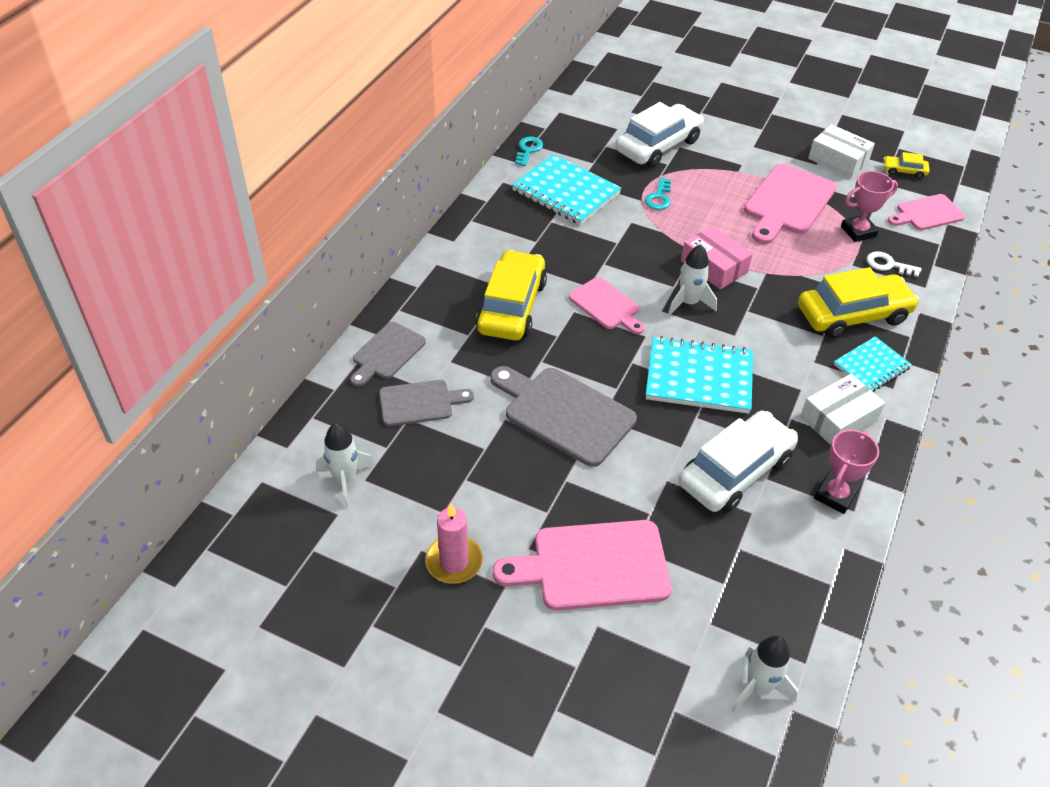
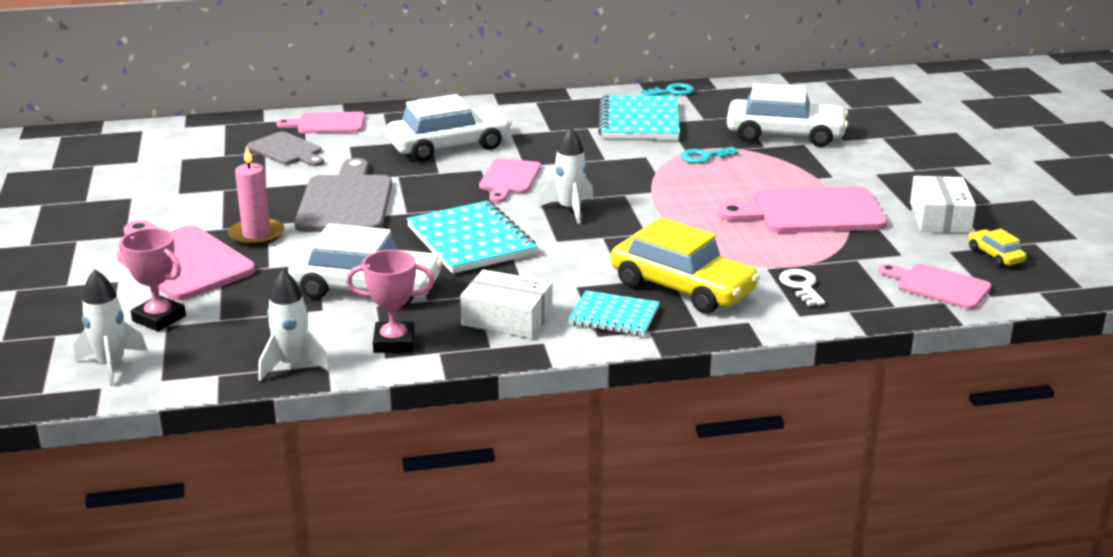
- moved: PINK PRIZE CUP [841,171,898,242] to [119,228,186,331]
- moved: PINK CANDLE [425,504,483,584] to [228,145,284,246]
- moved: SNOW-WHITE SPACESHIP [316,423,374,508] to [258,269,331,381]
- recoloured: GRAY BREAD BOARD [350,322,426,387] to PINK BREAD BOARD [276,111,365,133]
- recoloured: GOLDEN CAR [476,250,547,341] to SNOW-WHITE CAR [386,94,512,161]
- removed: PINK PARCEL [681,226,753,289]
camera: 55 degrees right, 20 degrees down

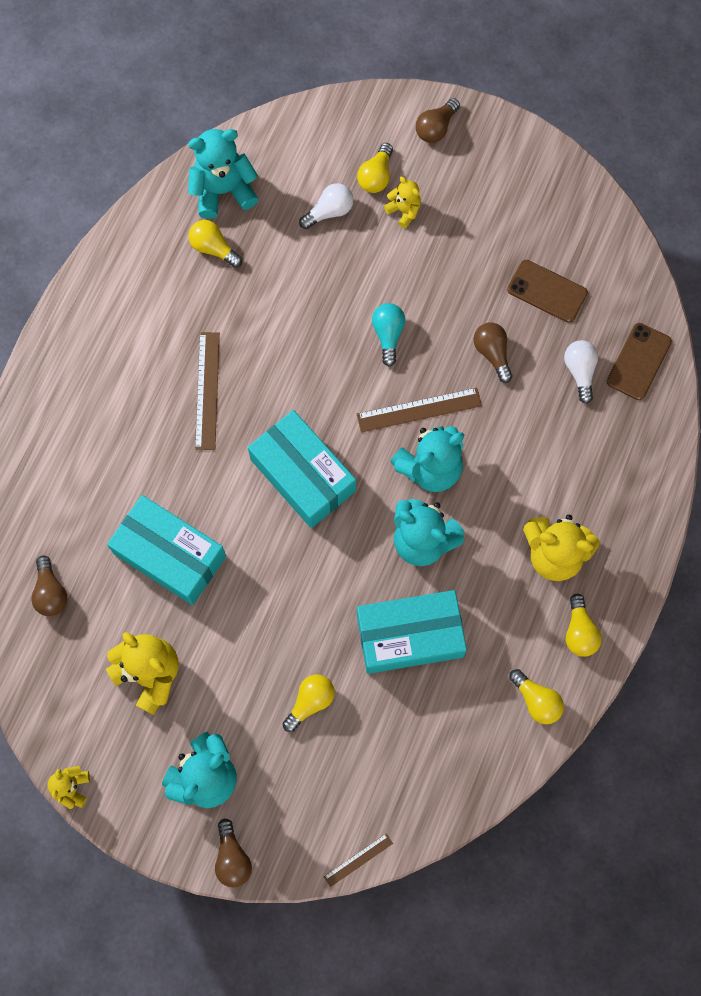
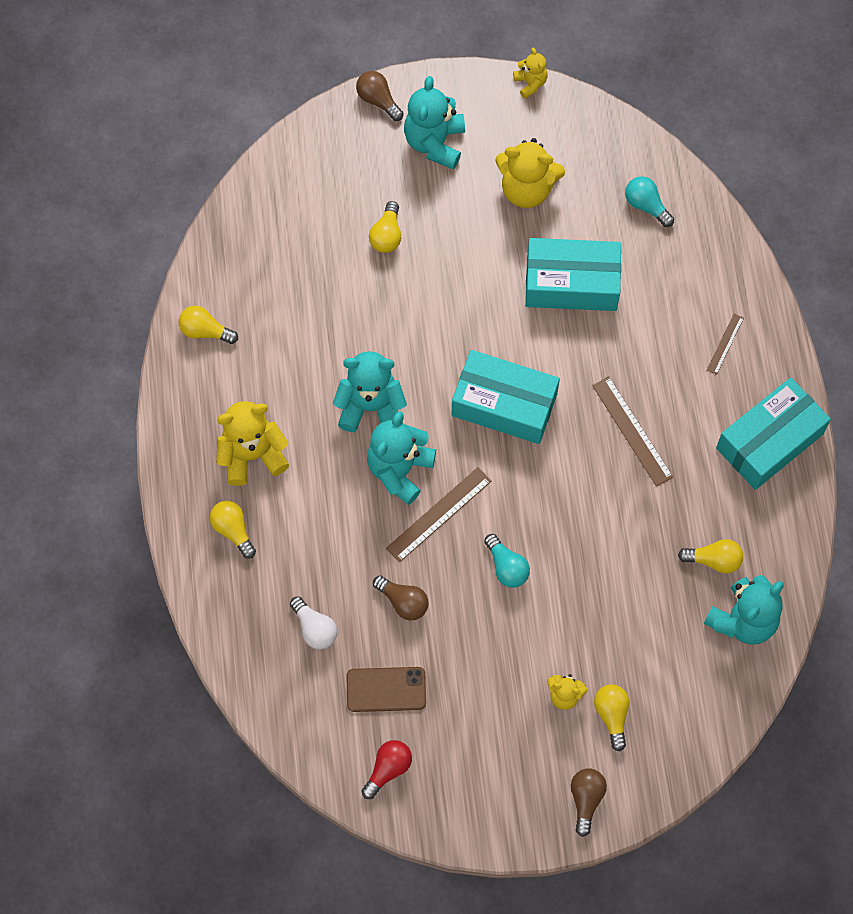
- moved: GOLDEN BULB [566,594,602,657] to [210,501,256,559]
- added: CRIMSON BULB [361,740,412,799]
- recoloured: BROWN BULB [31,555,68,616] to AQUA BULB [625,176,674,227]
- moved: BROWN RULER [324,833,393,887] to [707,314,744,375]
- moved: AQUA PARCEL [357,590,467,674] to [716,378,831,490]
- removed: SNOW-WHITE BULB [299,183,354,229]
- removed: BROWN MOBILE PHONE [606,323,672,400]
camera: 150 degrees right, 5 degrees down

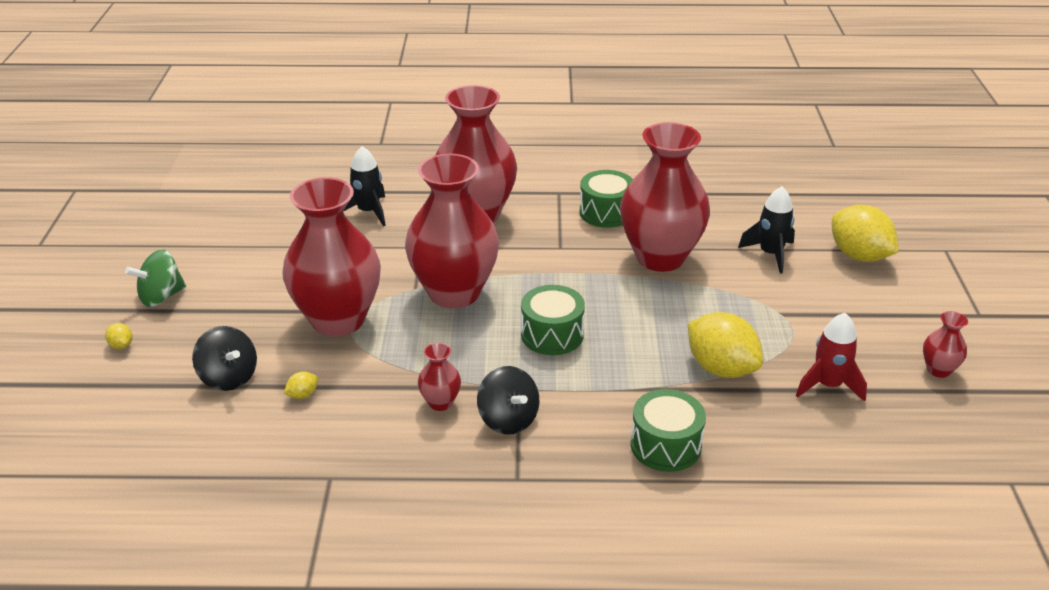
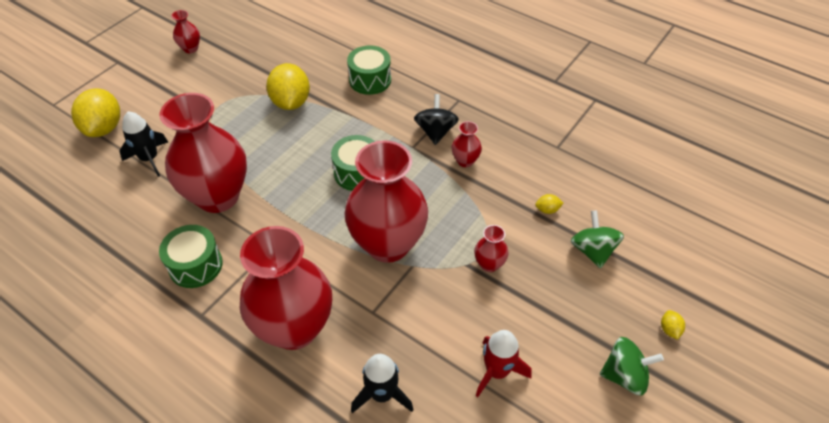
- resized: CRIMSON VASE [282,177,381,336] = [474,225,509,272] x0.41
- moved: CRIMSON SPACESHIP [796,313,867,402] to [476,330,532,397]
- recoloured: BLACK WHIRLIGIG [192,326,257,391] to EMERALD WHIRLIGIG [571,210,624,269]
camera: 145 degrees left, 15 degrees up

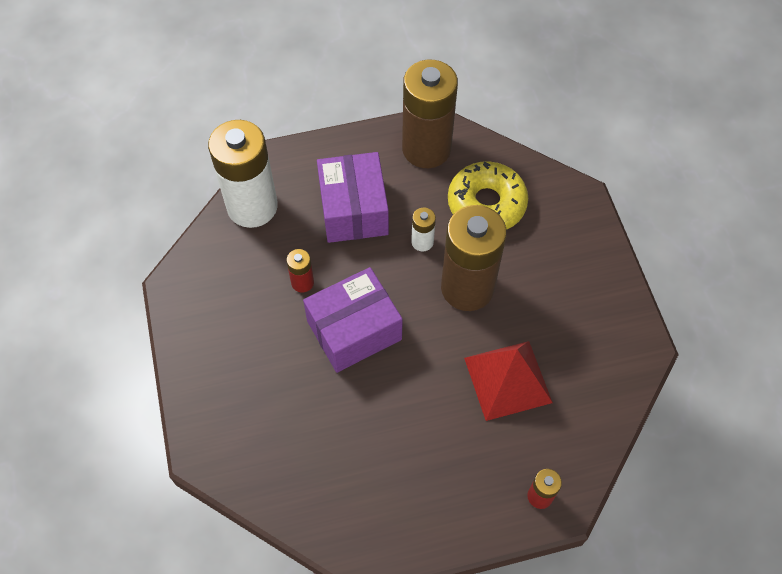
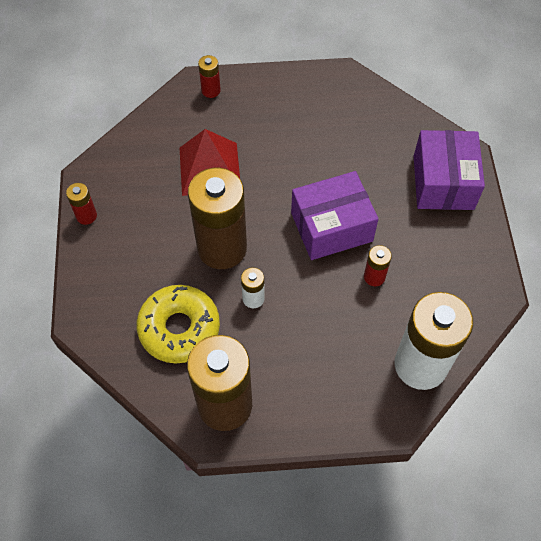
- added: CRIMSON AA BATTERY [66,183,97,225]
- moved: ROYAL PURPLE PARCEL [317,152,389,243] to [414,130,485,210]
camera: 170 degrees left, 0 degrees up

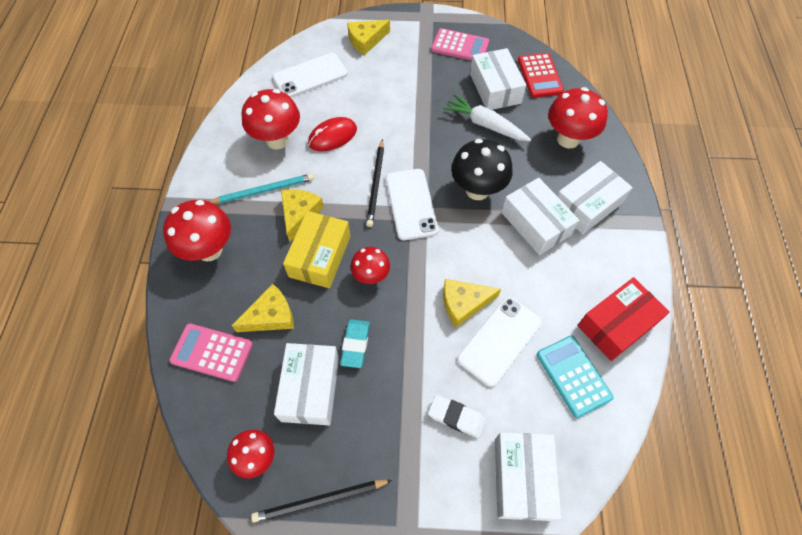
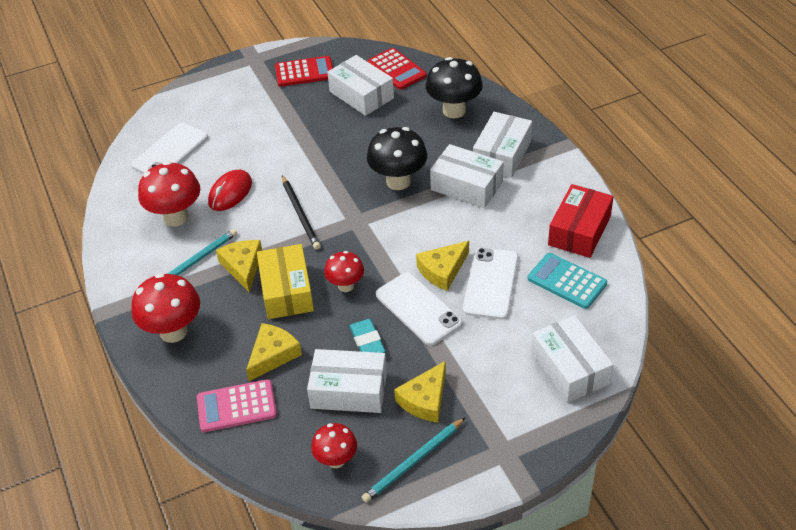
- recoloured: PINK POCKET CALCULATOR [431,28,489,61] to CRIMSON POCKET CALCULATOR [275,56,333,87]
- turned: SNOW-WHITE PARCEL [274,343,339,425] = [307,349,387,413] 60 degrees counterclockwise
- recoloured: BLACK WOODEN PENCIL [251,480,392,523] to AQUA WOODEN PENCIL [362,417,466,503]
- moved: SNOW-WHITE MOBILE PHONE [386,169,439,240] to [376,272,463,346]
- moved: GOLDEN CHEESE WEDGE [347,20,390,55] to [394,361,446,423]
- recoloured: CRIMSON MUSHROOM [548,87,608,148] to BLACK MUSHROOM [426,57,483,118]
- removed: SNOW-WHITE GUM ERASER [428,395,486,438]
- removed: SNOW-WHITE CARROT [443,94,531,141]
camera: 25 degrees left, 15 degrees down

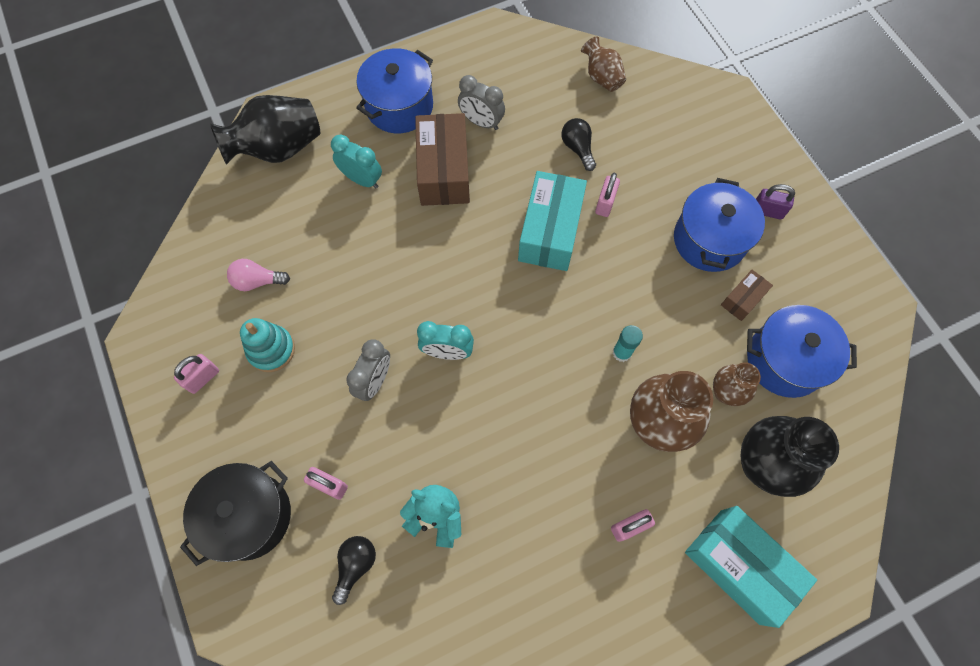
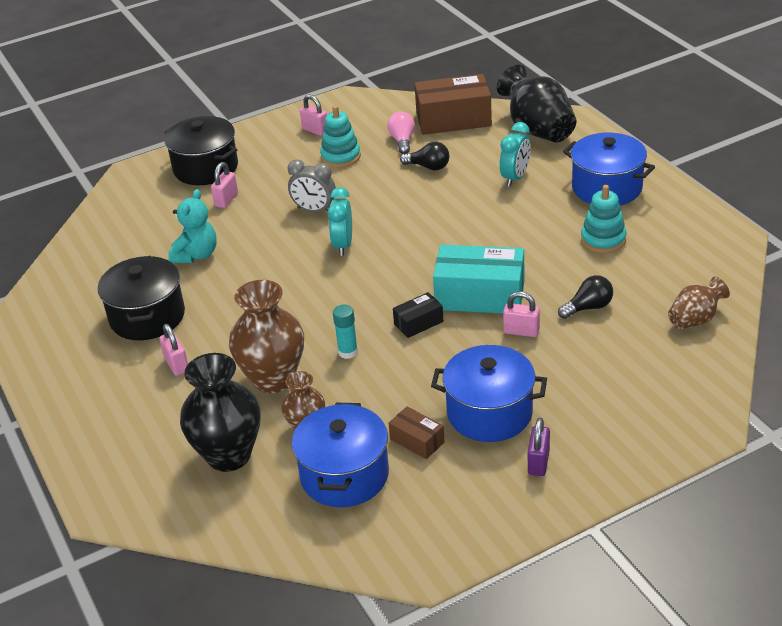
- added: BLACK STOCKPOT [98,256,185,340]
- added: BLACK PARCEL [393,292,443,338]
- moved: BLACK BULB [332,536,376,605] to [400,142,449,171]
- moved: BROWN PARCEL [415,113,470,206] to [414,74,492,135]
- replaced: GRAY CLOCK [458,75,505,130] to AQUA RING STACKER [581,185,626,253]
- removed: AQUA PARCEL [685,506,817,628]
camera: 90 degrees right, 30 degrees down

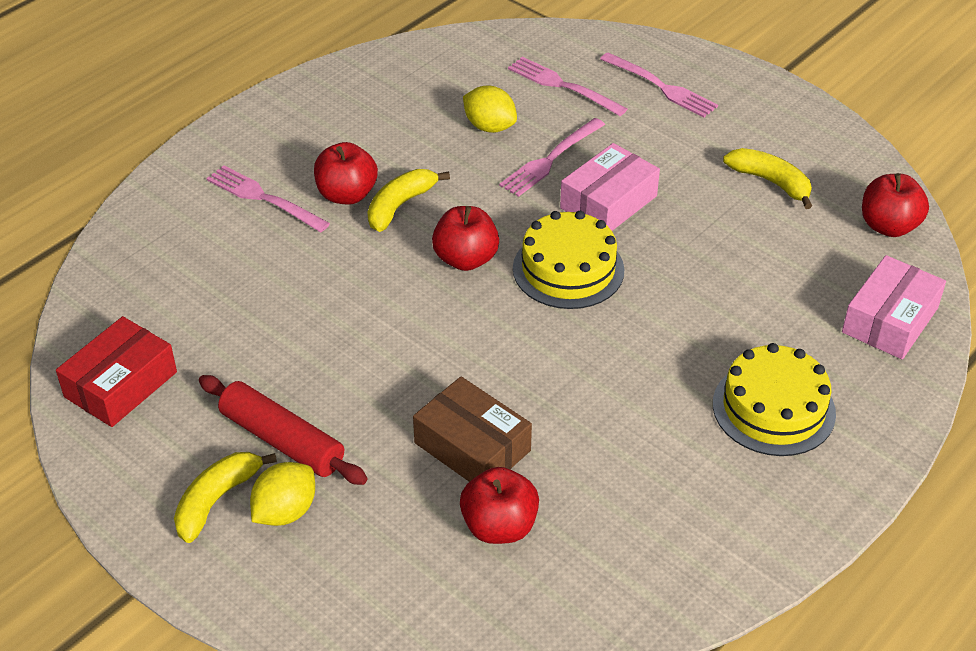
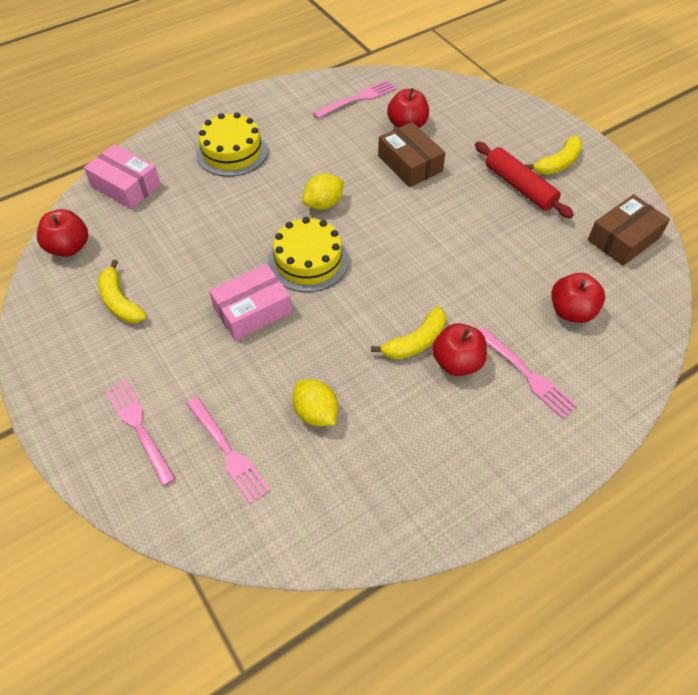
- turned: PINK PARCEL [842,255,946,359] = [84,144,161,209] 75 degrees clockwise
- moved: GOLDEN CITRUS FRUIT [250,462,315,526] to [302,173,344,210]
- moved: PINK DINNER FORK [499,118,605,197] to [313,80,397,119]
- moved: CRIMSON TOY APPLE [432,206,499,271] to [551,273,605,323]
- recoloured: CRIMSON PARCEL [56,316,177,427] to BROWN PARCEL [588,194,670,266]
camera: 165 degrees left, 10 degrees up

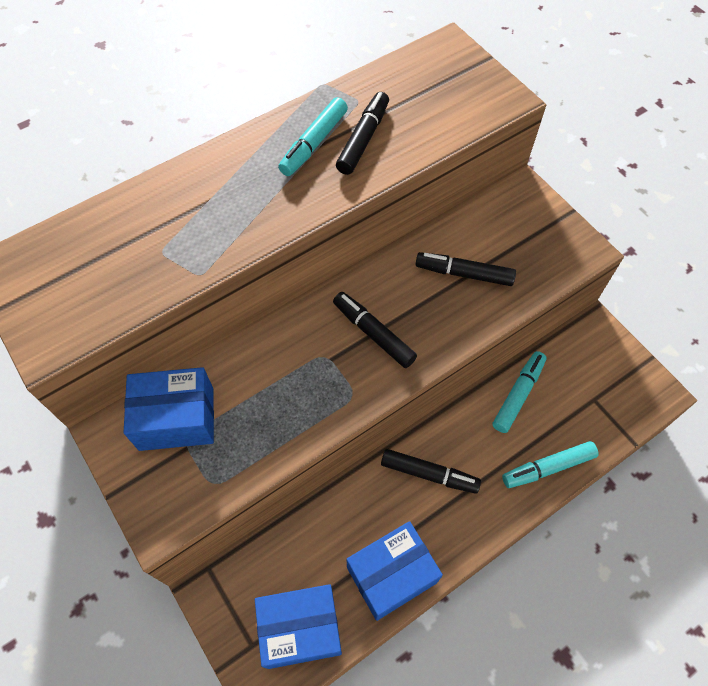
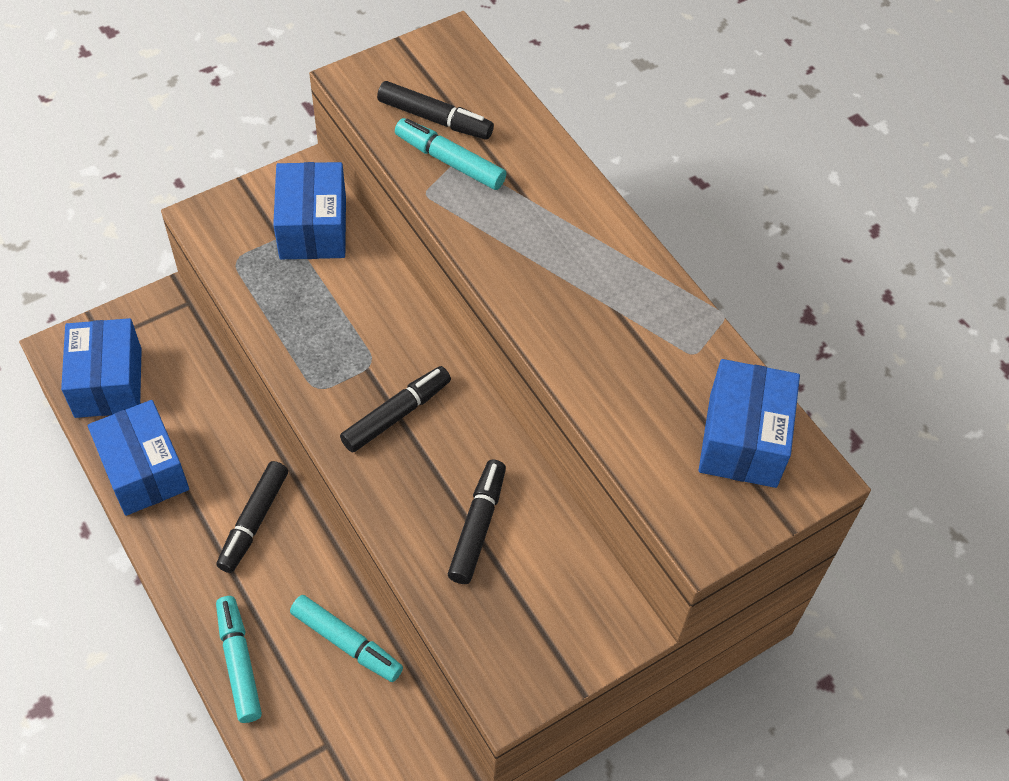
- moved: BLACK MARKER PEN [336,92,389,175] to [377,81,494,140]
- moved: AQUA MARKER PEN [278,97,348,176] to [395,118,506,190]
- added: BLUE PARCEL [698,359,800,488]
camera: 90 degrees right, 5 degrees down

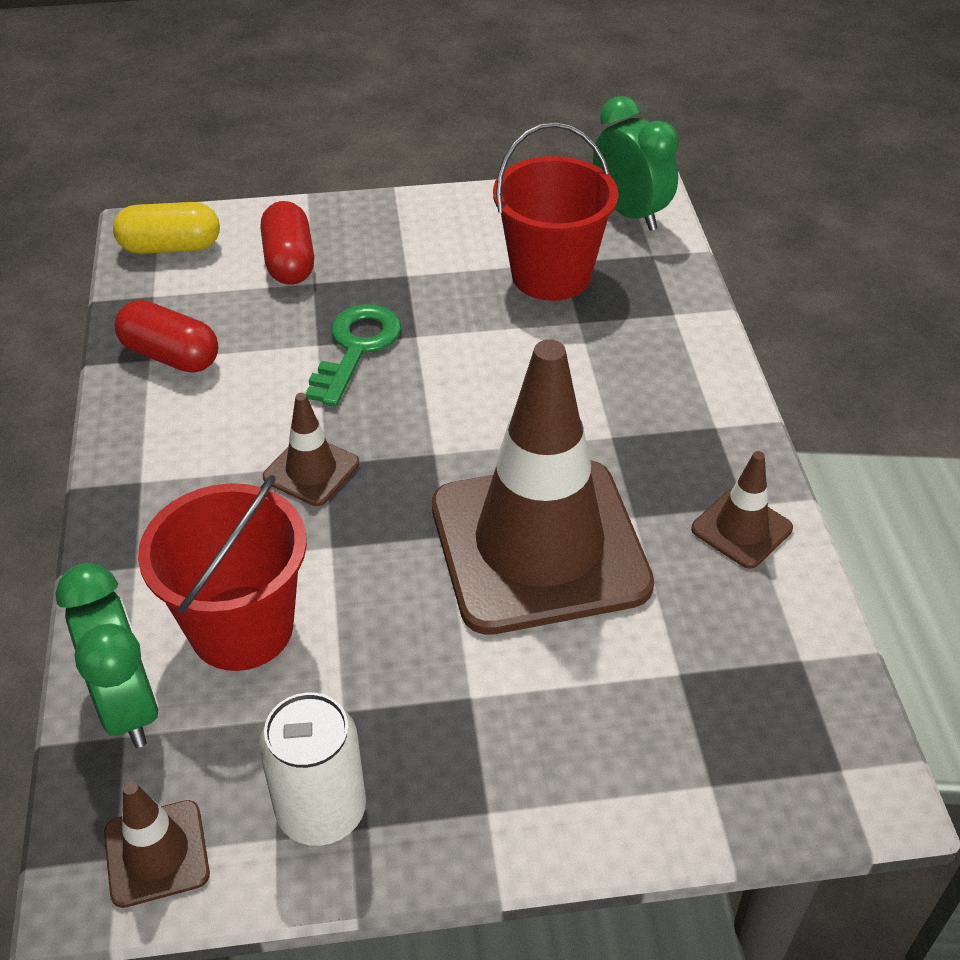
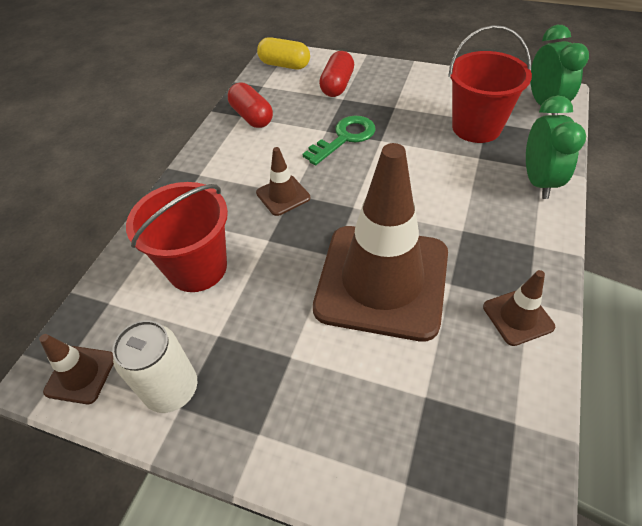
- moved: EMERALD CLOCK [56,563,159,748] to [526,96,586,199]
camera: 30 degrees right, 5 degrees up

